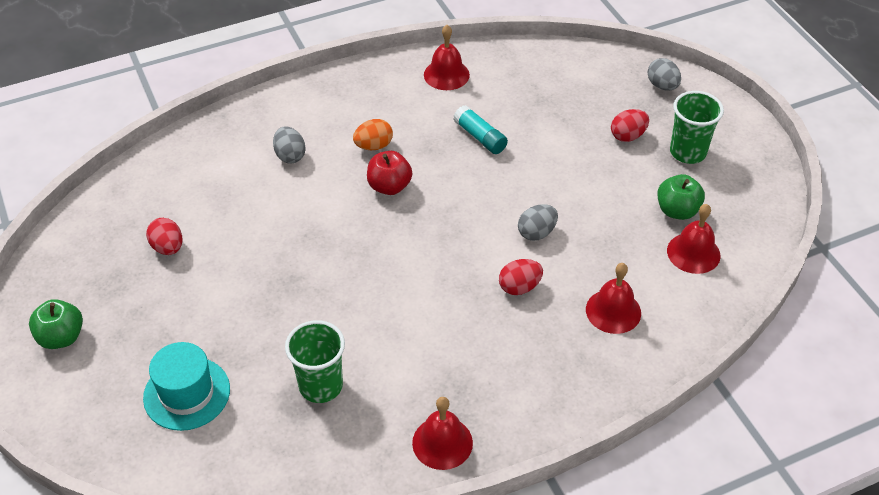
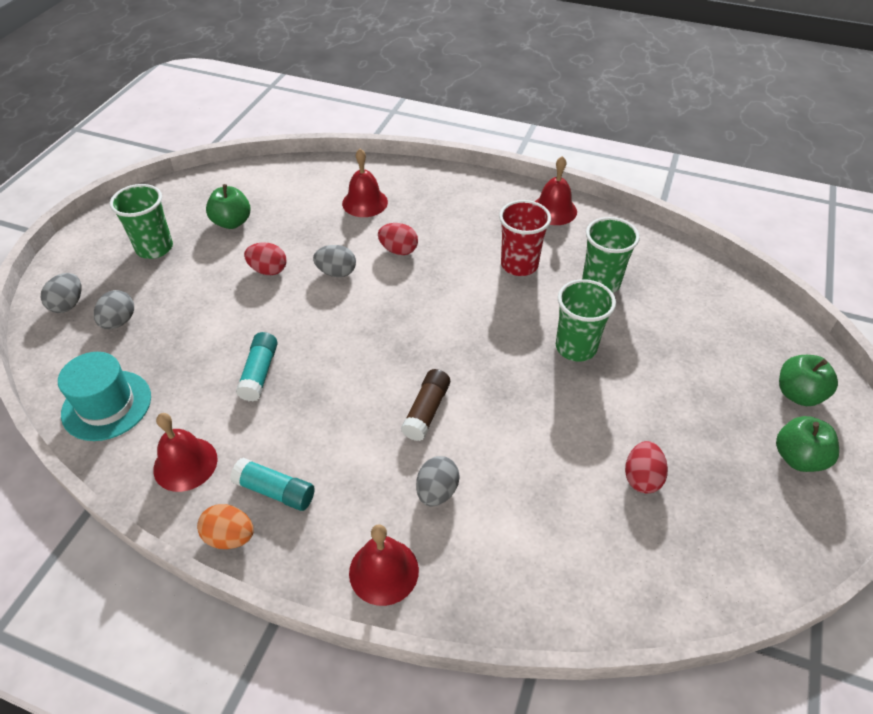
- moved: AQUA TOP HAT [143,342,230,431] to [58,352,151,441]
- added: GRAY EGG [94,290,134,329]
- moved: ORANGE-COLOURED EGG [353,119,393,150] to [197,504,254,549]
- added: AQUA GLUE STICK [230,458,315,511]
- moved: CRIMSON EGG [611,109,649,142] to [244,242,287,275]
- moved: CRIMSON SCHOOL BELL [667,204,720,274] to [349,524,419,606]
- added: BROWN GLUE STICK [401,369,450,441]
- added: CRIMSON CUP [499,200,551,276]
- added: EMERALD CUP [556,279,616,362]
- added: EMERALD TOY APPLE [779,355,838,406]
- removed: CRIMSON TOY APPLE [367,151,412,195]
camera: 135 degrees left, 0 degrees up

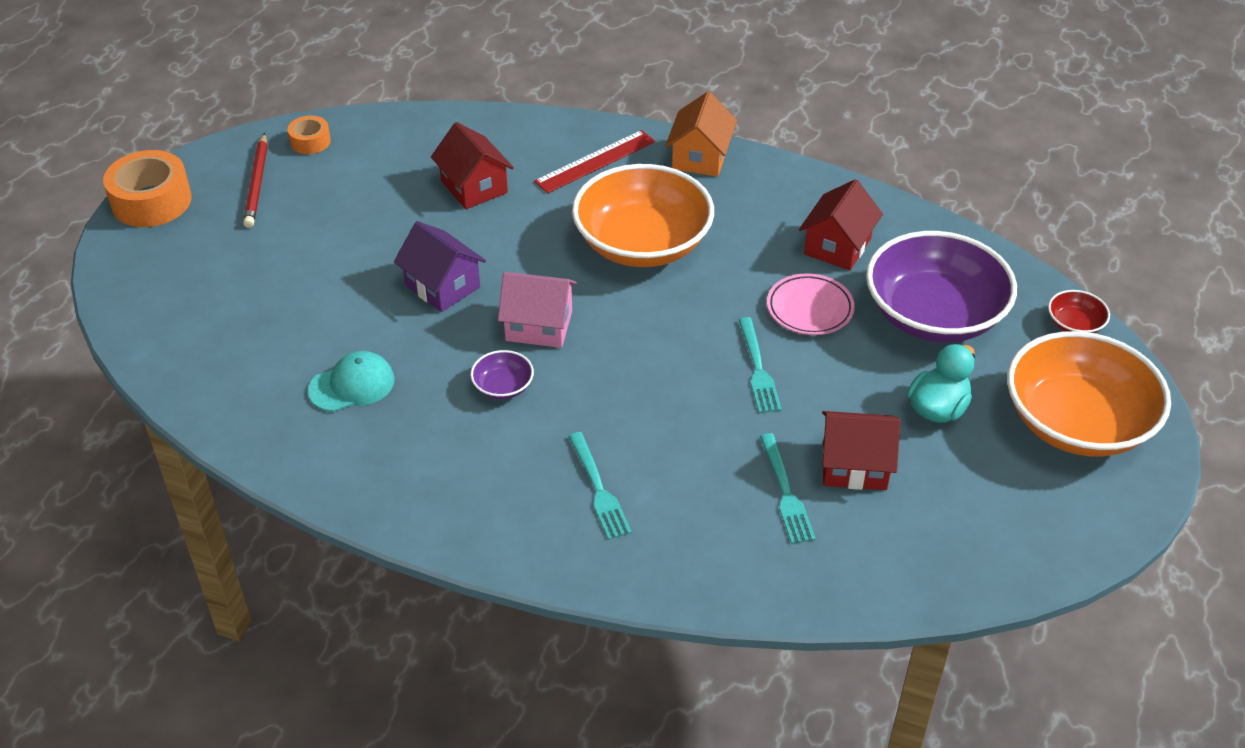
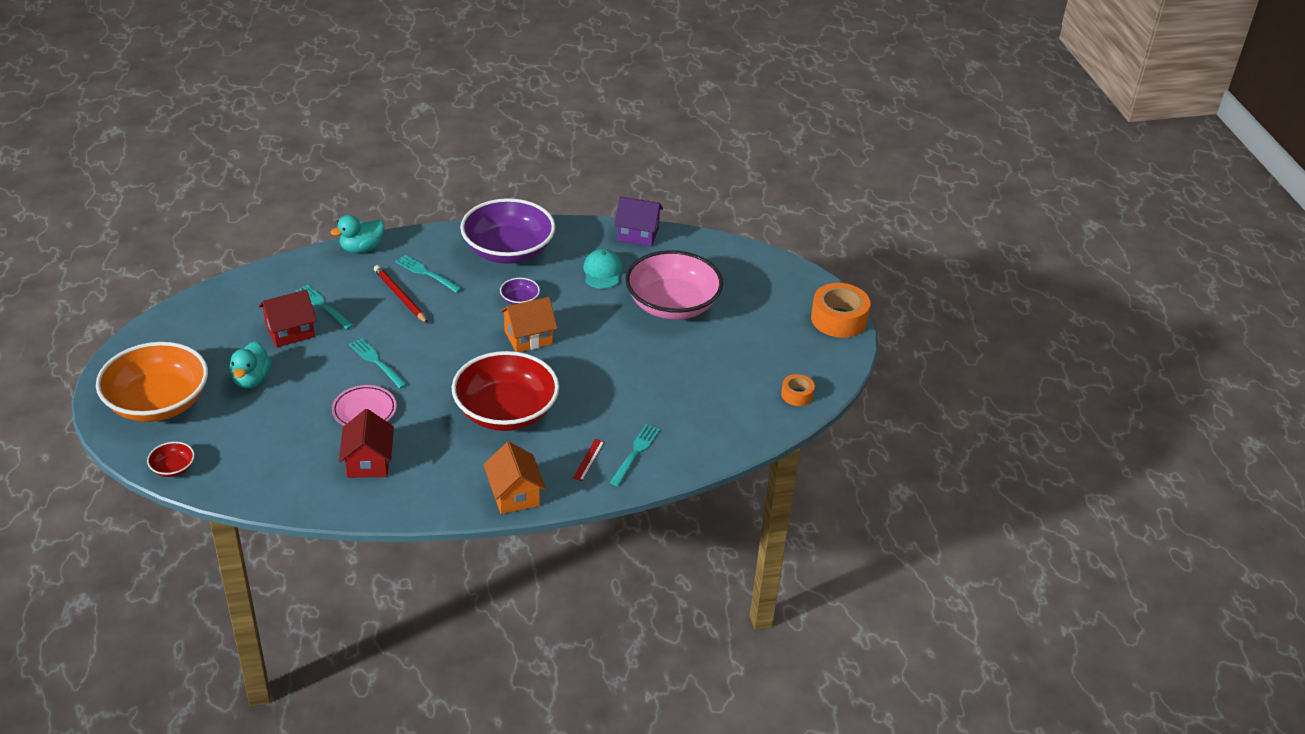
- added: AQUA TOY DUCK [331,215,384,253]
- moved: CRIMSON WOODEN PENCIL [243,133,267,228] to [374,265,428,324]
- recoloured: ORANGE-COLOURED SERVING BOWL [572,164,714,267] to CRIMSON SERVING BOWL [452,351,559,431]
- moved: ROYAL PURPLE SERVING BOWL [866,231,1017,343] to [460,198,556,264]
- recoloured: PINK HOUSE [498,272,577,348] to ORANGE-COLOURED HOUSE [500,297,557,352]
- resized: CRIMSON RULER [534,130,655,193] = [573,439,604,481] x0.54
- turned: AQUA BASEBALL CAP [308,351,394,412] = [583,249,623,289] 150 degrees clockwise
- added: AQUA DINNER FORK [610,424,660,486]
- moved: ROYAL PURPLE HOUSE [394,221,486,312] to [614,196,663,247]
- added: PINK SERVING BOWL [625,250,723,320]
- removed: CRIMSON HOUSE [431,122,514,209]
camera: 145 degrees right, 5 degrees down

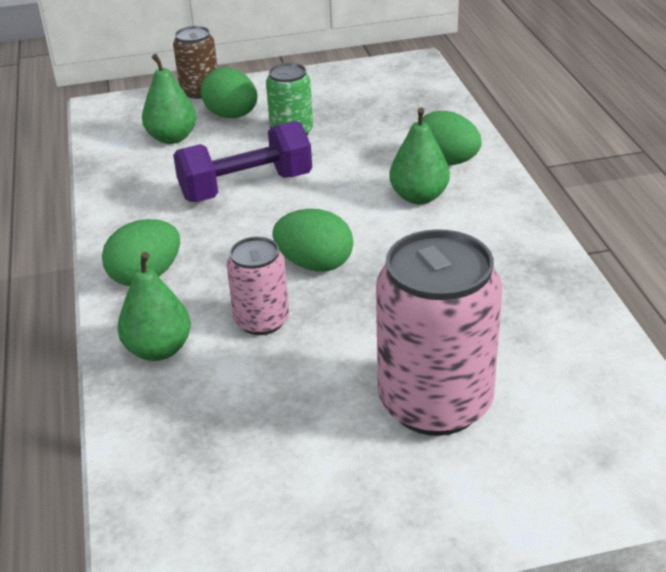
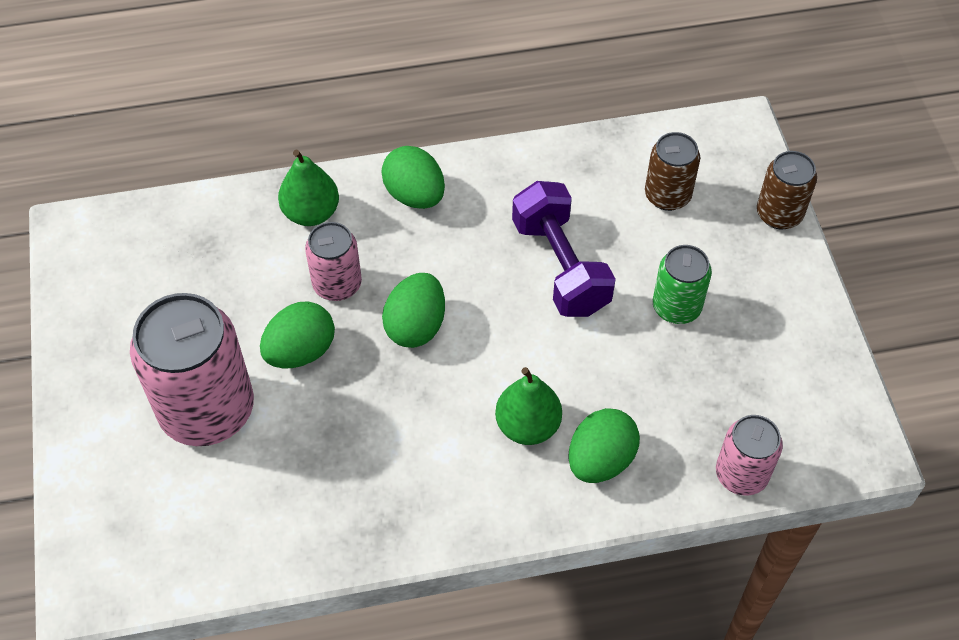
- moved: EMERALD EGG [201,68,257,118] to [260,301,335,369]
- replaced: EMERALD PEAR FRUIT [142,54,197,144] to BROWN TIN [645,132,700,211]
- added: PINK TIN [716,415,783,496]
camera: 90 degrees right, 20 degrees up

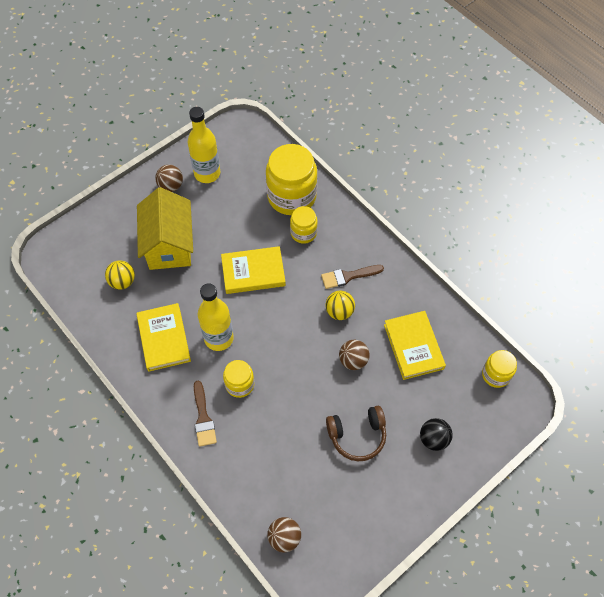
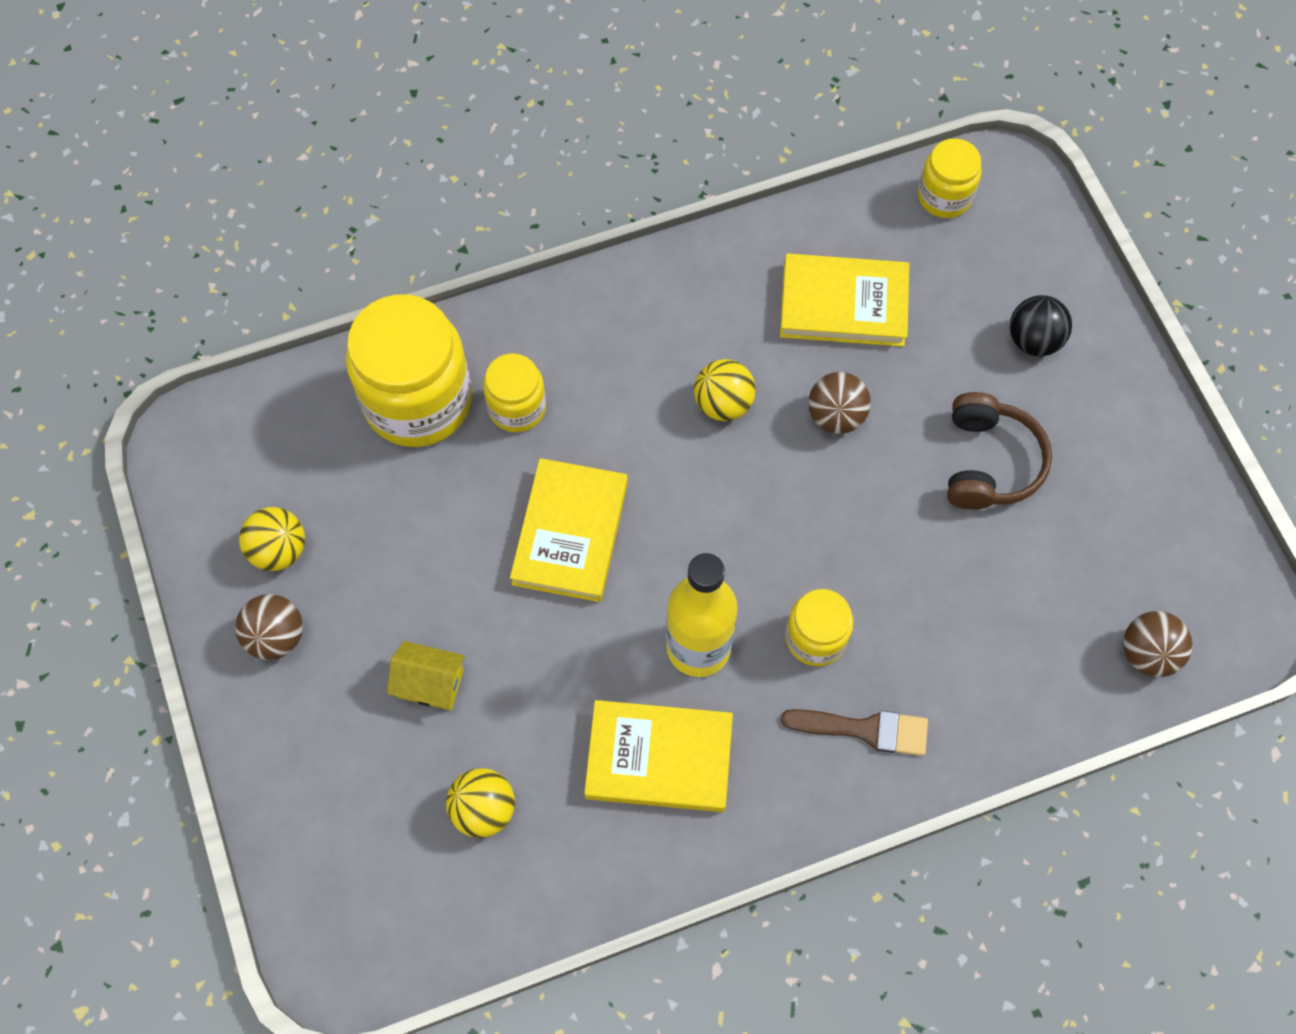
- replaced: GOLDEN DRINK BOTTLE [188,107,220,183] to GOLDEN BALL [239,507,305,571]
- resized: GOLDEN HOUSE [137,187,193,270] = [387,641,465,710] x0.45
- removed: BROWN PAINT BRUSH [321,265,384,289]
camera: 70 degrees left, 5 degrees up

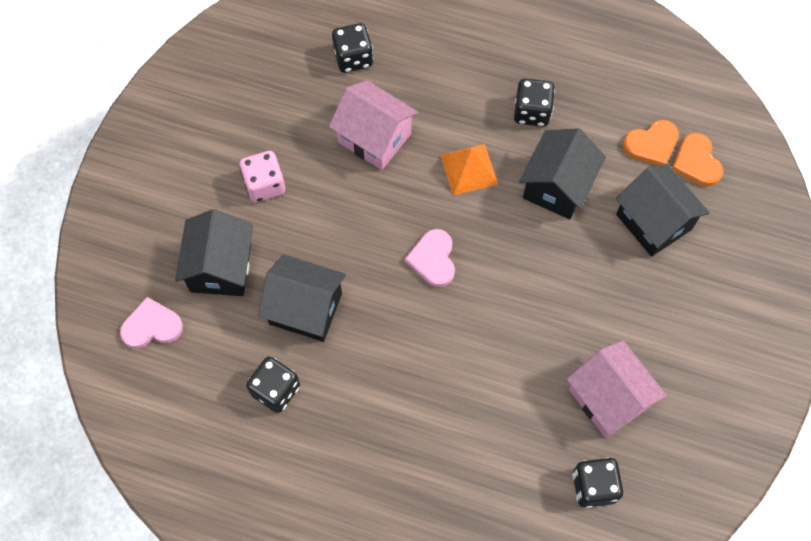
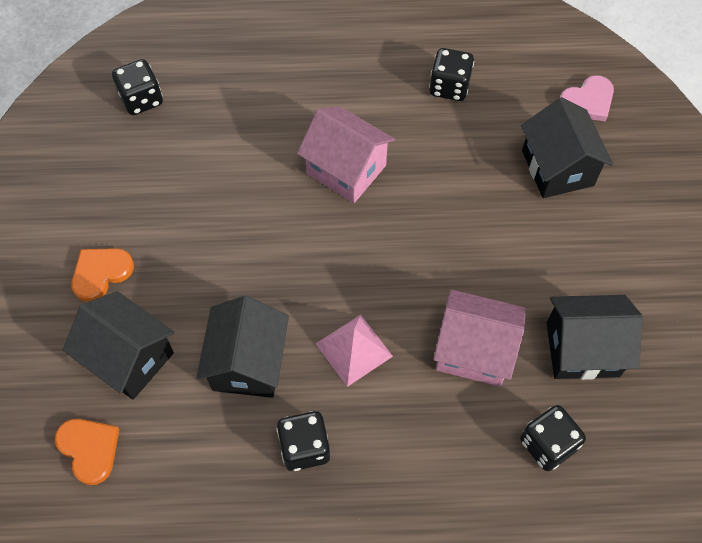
- moved: ORANGE-COLOURED HEART SHAPE [623,120,679,165] to [72,248,134,302]
- moved: PINK HOUSE [567,341,667,438] to [297,106,395,203]
- recoloured: ORANGE-COLOURED SOLID PYRAMID [440,144,498,195] to PINK SOLID PYRAMID [316,315,393,387]
- moved: BLACK HOUSE [258,254,346,342] to [547,295,643,380]
- removed: PINK DIE [239,151,285,202]
- removed: PINK HEART SHAPE [405,229,455,287]
camera: 160 degrees right, 5 degrees down

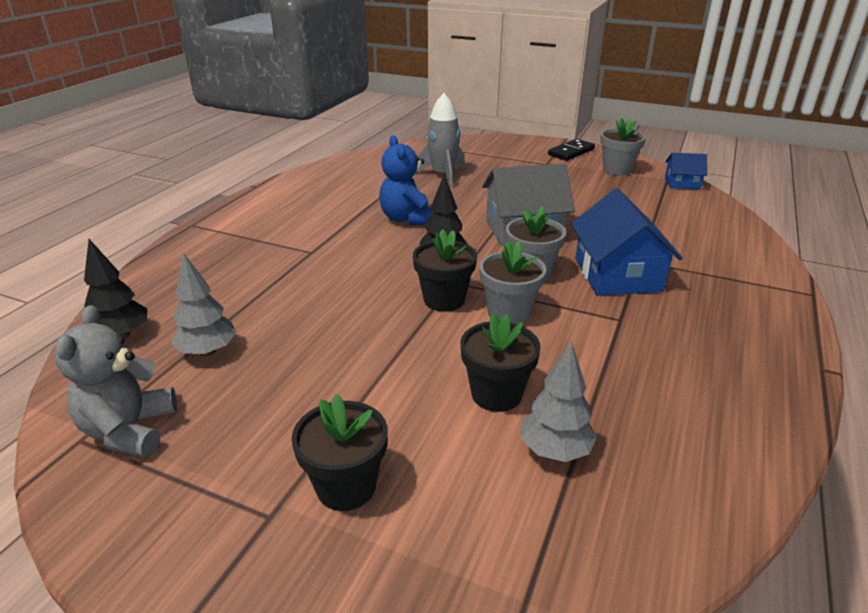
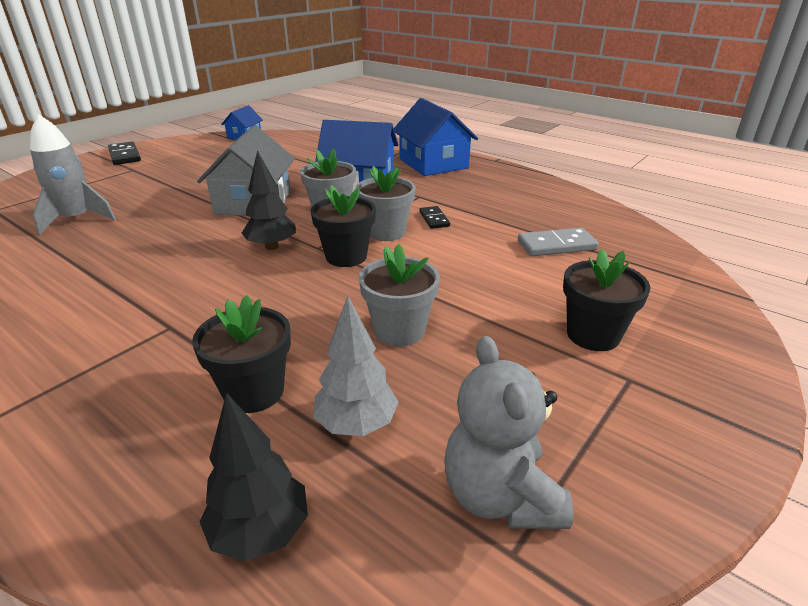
- moved: BLACK POTTED PLANT [460,313,541,412] to [192,295,291,413]
- moved: GRAY POTTED PLANT [600,118,646,176] to [359,244,440,347]
- added: BLUE HOUSE [394,98,478,176]
- added: BLACK DOMINO PIECE [419,206,450,229]
- turned: GRAY TEDDY BEAR [55,305,177,457] = [444,336,574,529] 60 degrees clockwise
- replaced: GRAY FIR TREE [521,341,597,462] to GRAY DOMINO PIECE [518,228,599,256]
- removed: BLUE TEDDY BEAR [379,135,433,225]
camera: 75 degrees left, 0 degrees up

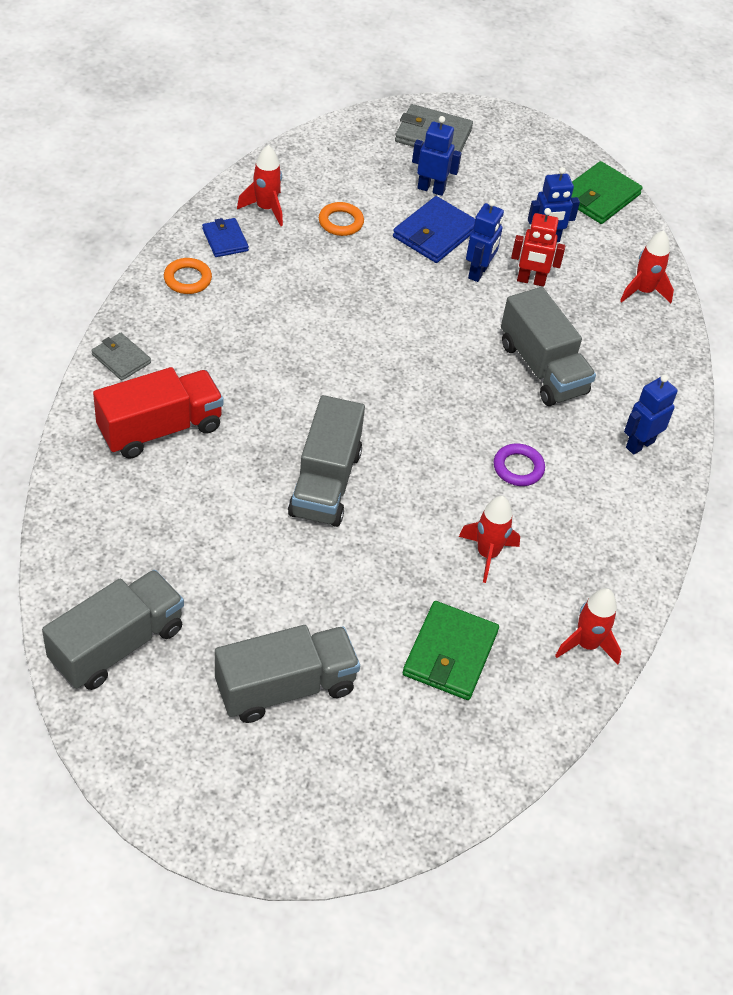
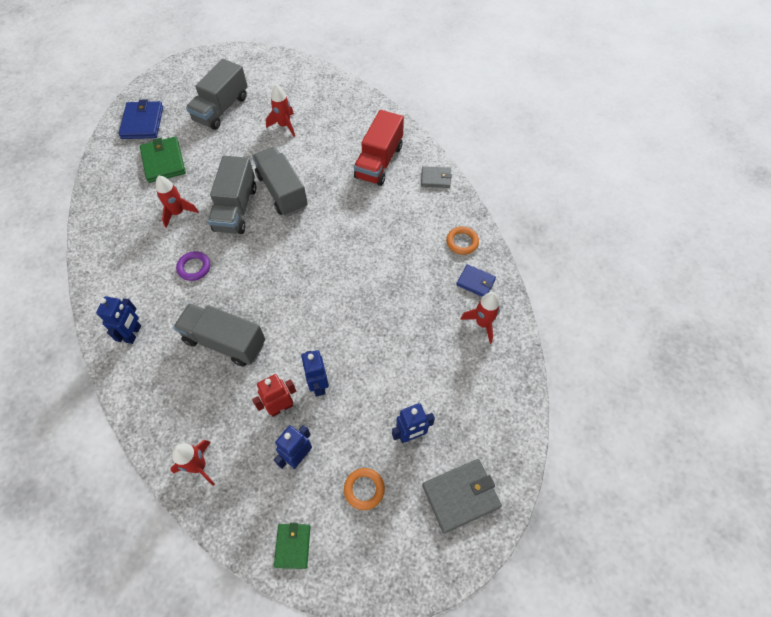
- moved: BLUE BILLFOLD [393,196,475,263] to [118,100,163,139]
- moved: GRAY TOY TRUCK [42,570,184,690] to [208,156,256,234]
- moved: CRIMSON SPACESHIP [555,588,621,664] to [266,85,295,137]
- resized: EMERALD BILLFOLD [571,161,643,224] = [274,523,311,569] x0.61
- moved: ORANGE-COLOURED RING [319,202,364,236] to [344,468,385,510]
camera: 145 degrees right, 10 degrees up

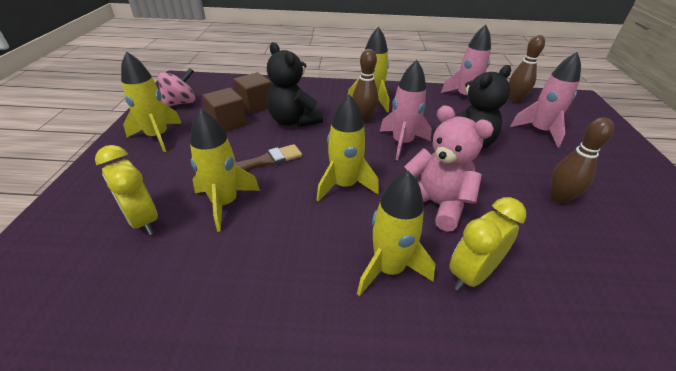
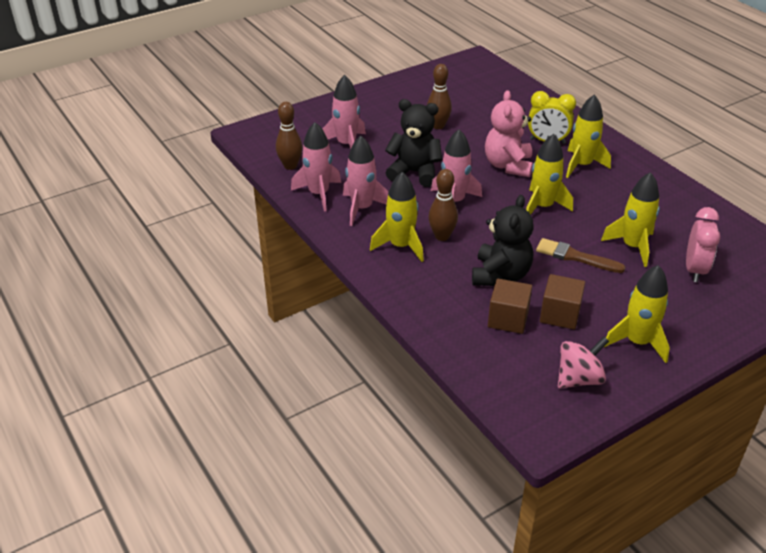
- added: PINK SPACESHIP [343,136,388,226]
- turned: PINK WHIRLIGIG [158,68,196,106] = [558,337,609,389] 135 degrees clockwise
- recoloured: GOLDEN CLOCK [95,145,158,235] to PINK CLOCK [686,207,720,282]
camera: 125 degrees left, 0 degrees up

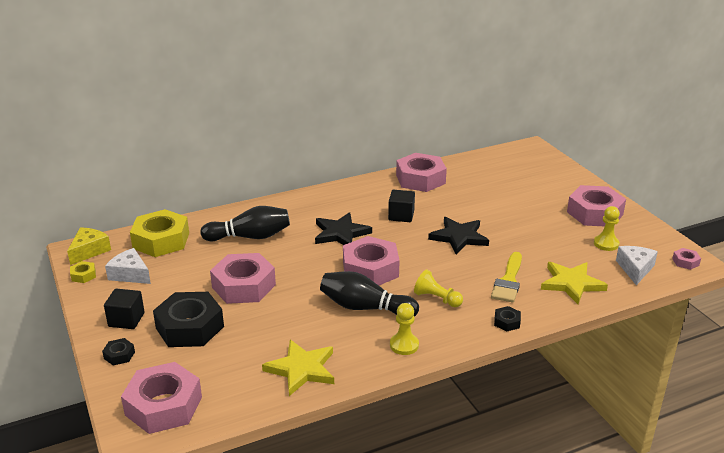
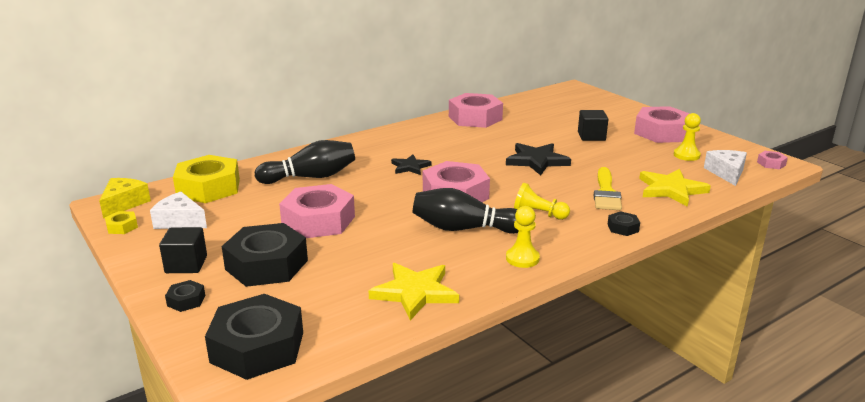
- recoloured: PINK HEX NUT [121,362,202,434] to BLACK HEX NUT [205,294,303,380]
- resized: BLACK STAR [315,212,372,245] = [391,155,431,175] x0.62
- moved: BLACK CUBE [388,190,415,222] to [578,110,608,141]
camera: 10 degrees left, 5 degrees down

